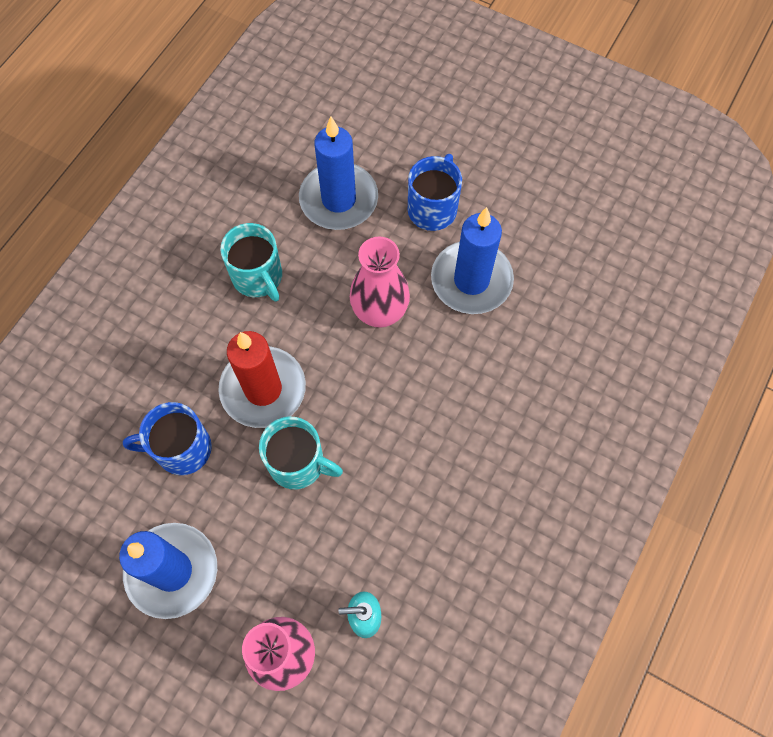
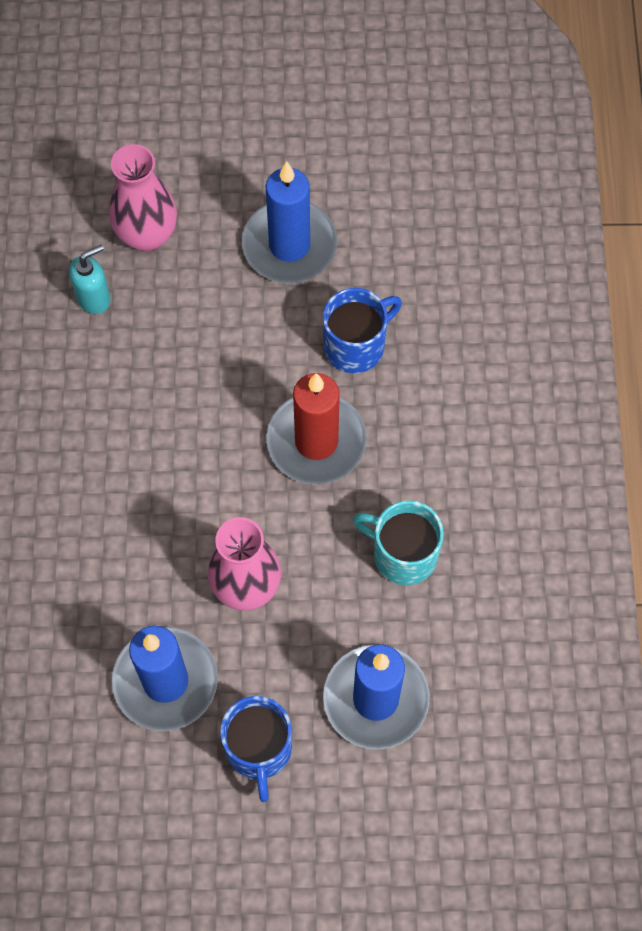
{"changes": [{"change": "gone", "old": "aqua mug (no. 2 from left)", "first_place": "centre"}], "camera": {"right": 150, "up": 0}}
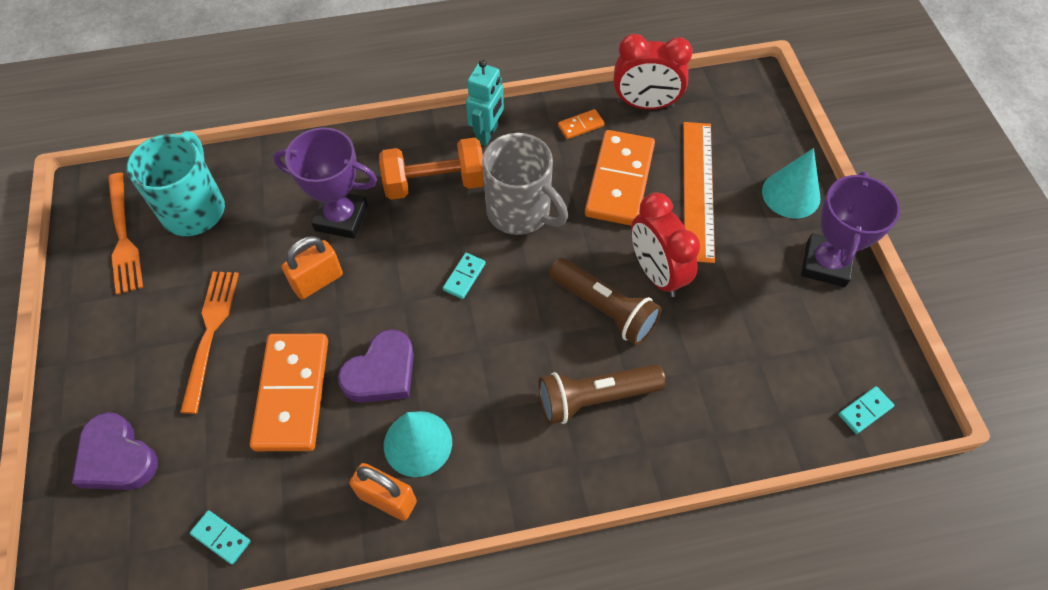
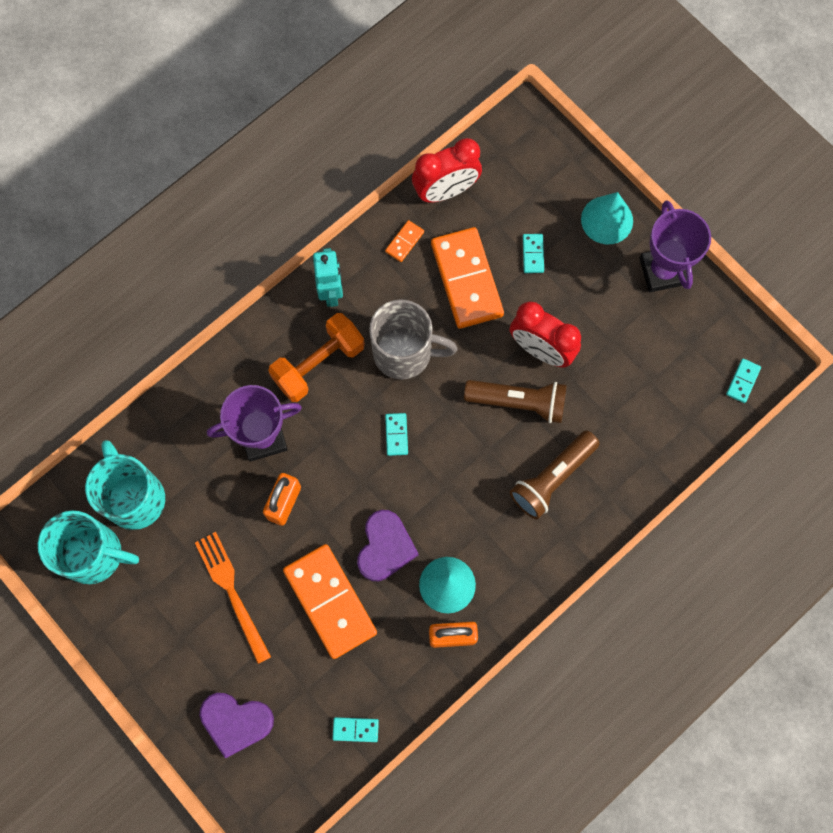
{"changes": [{"change": "swapped", "old": "orange-coloured dinner fork (no. 1 from left)", "new": "aqua mug (no. 1 from left)", "first_place": "middle left", "second_place": "middle left"}, {"change": "swapped", "old": "orange-coloured measuring stick", "new": "aqua domino tile (no. 3 from left)", "first_place": "top right", "second_place": "top centre"}], "camera": {"right": -30, "up": 15}}
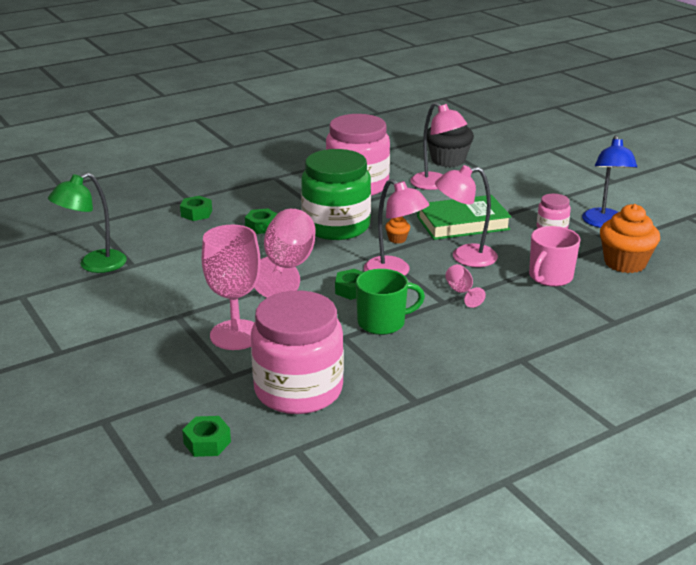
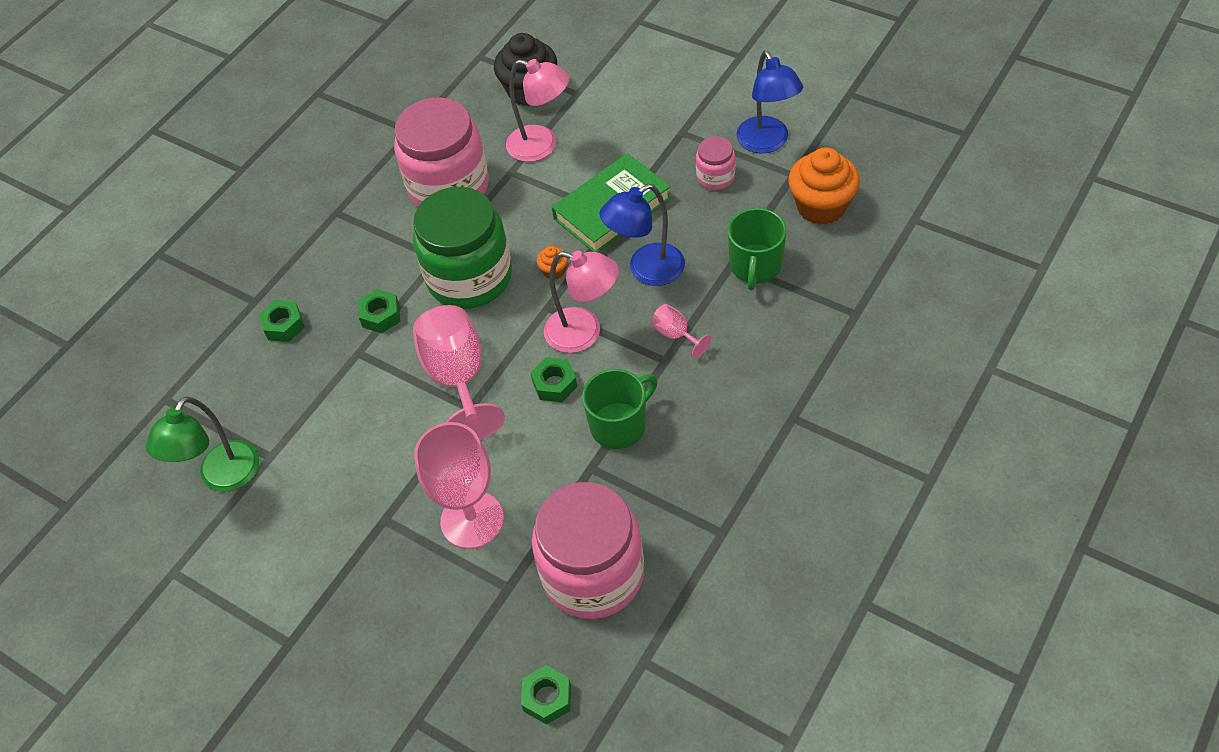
{"changes": [{"change": "repainted", "old": "pink desk lamp (no. 3 from left)", "new": "blue desk lamp (no. 1 from left)", "first_place": "middle right", "second_place": "top centre"}, {"change": "repainted", "old": "pink mug", "new": "leaf-green mug (no. 2 from left)", "first_place": "middle right", "second_place": "top centre"}], "camera": {"right": -20, "up": 25}}
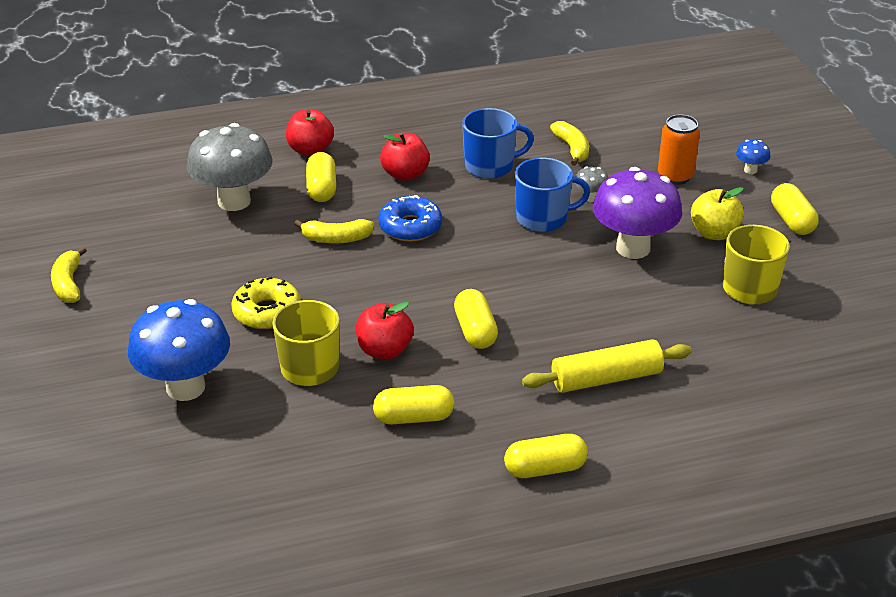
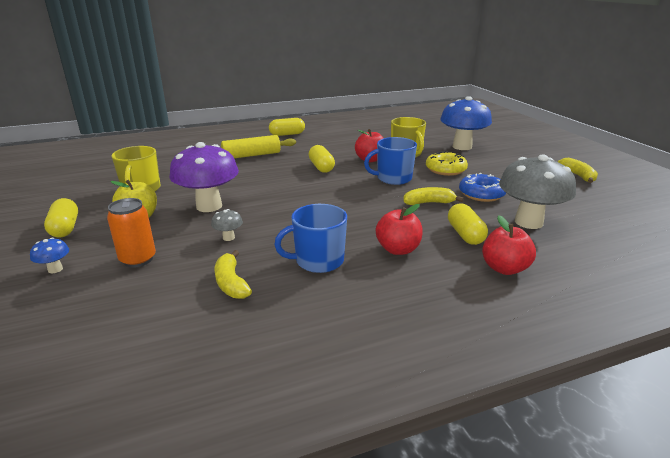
{"changes": [{"change": "gone", "old": "yellow capsule (no. 2 from left)", "first_place": "bottom centre"}, {"change": "shifted", "old": "blue glazed donut", "first_place": "centre", "second_place": "middle right"}, {"change": "shifted", "old": "blue mug (no. 2 from left)", "first_place": "top centre", "second_place": "centre"}], "camera": {"right": 175, "up": -10}}
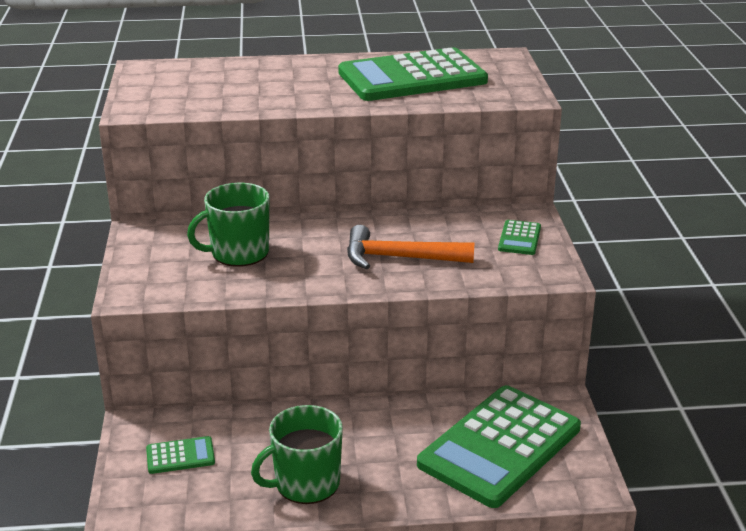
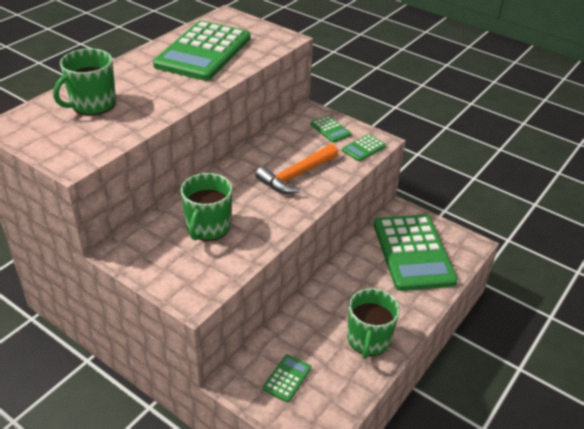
{"changes": [{"change": "new", "new": "leaf-green mug (no. 1 from left)", "second_place": "top left"}, {"change": "new", "new": "leaf-green adding machine (no. 4 from left)", "second_place": "centre"}], "camera": {"right": -50, "up": 10}}
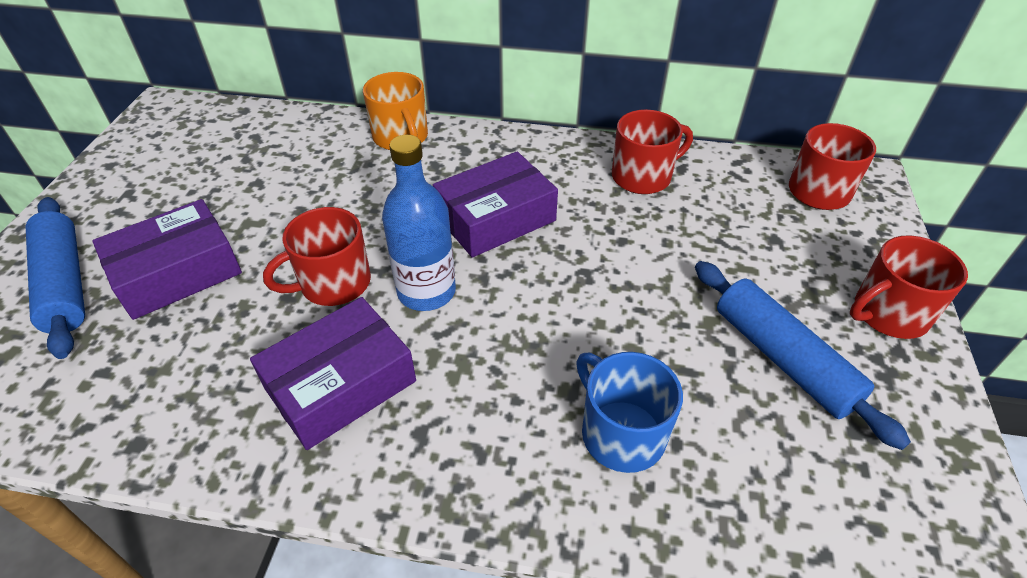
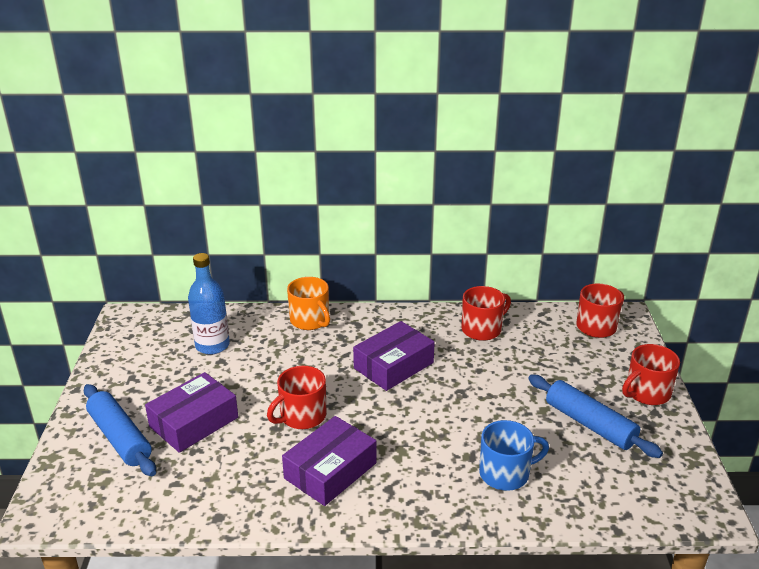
{"changes": [{"change": "shifted", "old": "blue drink bottle", "first_place": "centre", "second_place": "middle left"}, {"change": "rotated", "old": "blue mug", "first_place": "bottom centre", "second_place": "bottom right", "degrees": 120}], "camera": {"right": -10, "up": -15}}
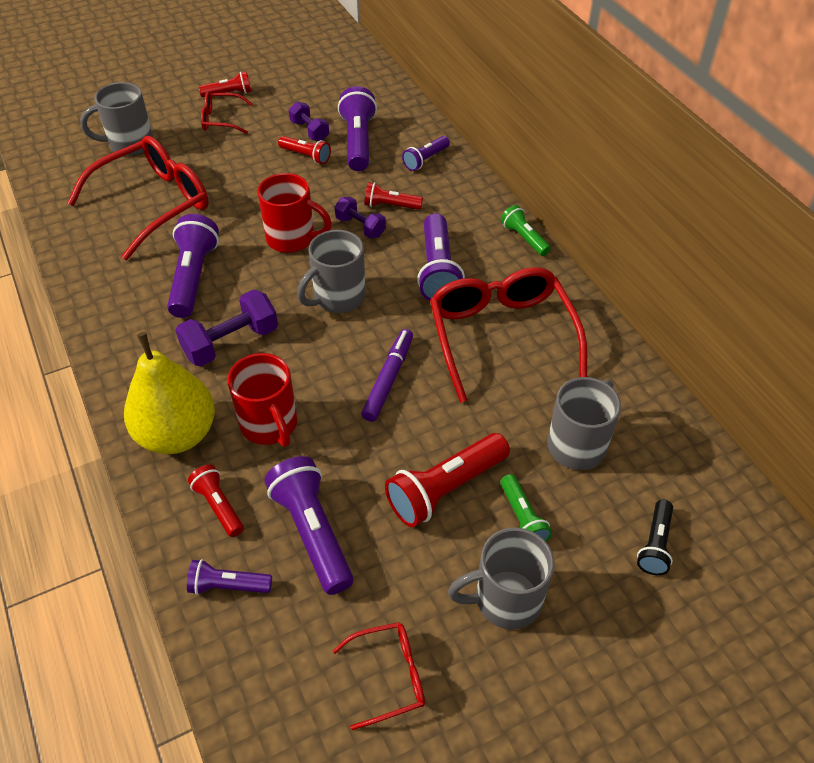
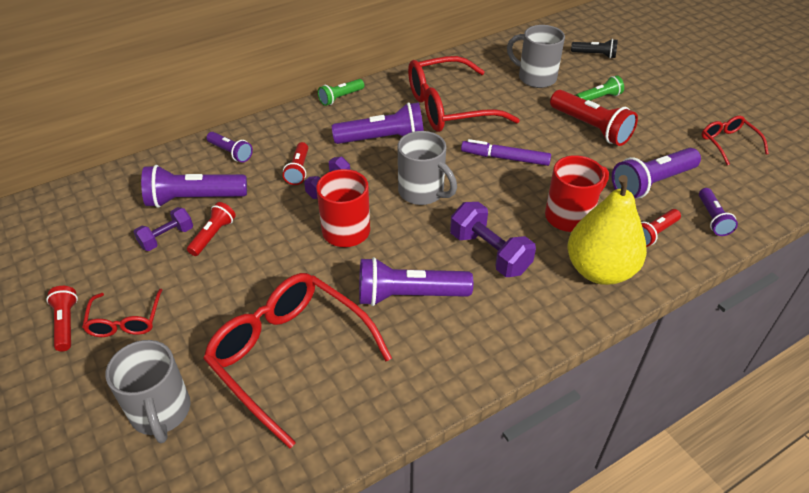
{"changes": [{"change": "gone", "old": "grey mug (no. 3 from left)", "first_place": "bottom centre"}], "camera": {"right": -95, "up": -5}}
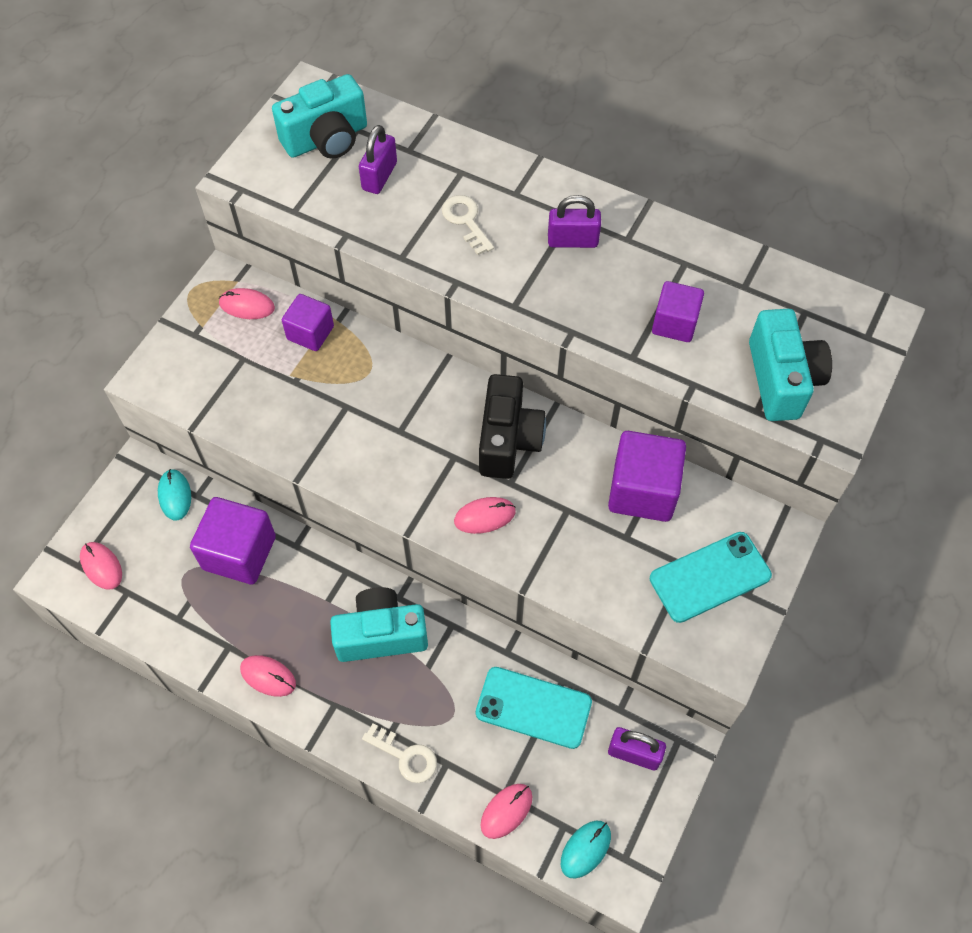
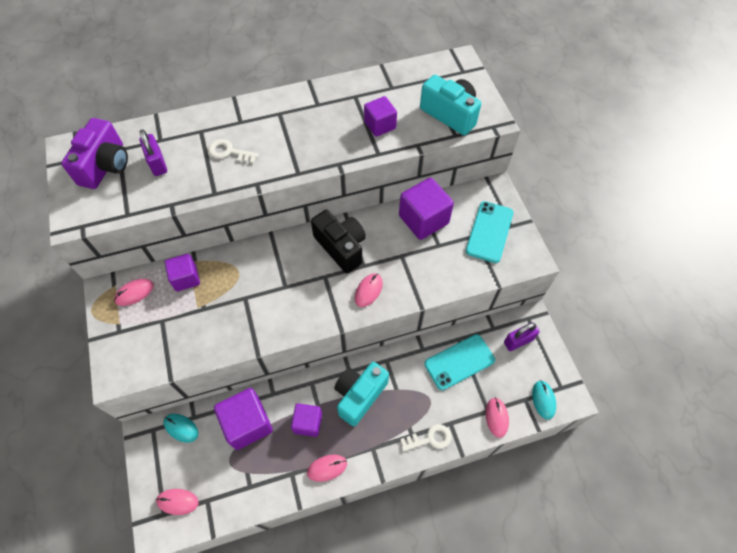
{"changes": [{"change": "repainted", "old": "aqua photo camera (no. 1 from left)", "new": "violet photo camera", "first_place": "top left", "second_place": "top left"}, {"change": "gone", "old": "violet lock (no. 2 from left)", "first_place": "top centre"}, {"change": "new", "new": "violet cube (no. 3 from left)", "second_place": "bottom centre"}], "camera": {"right": -45, "up": 0}}
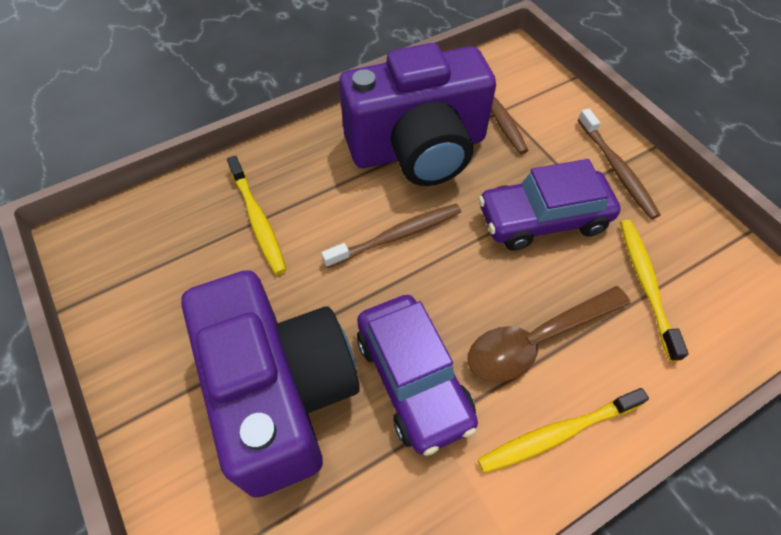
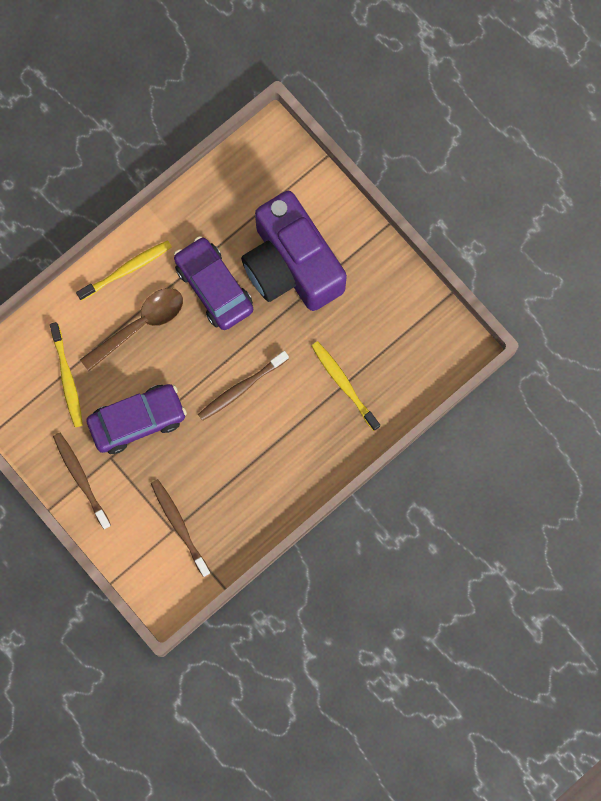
{"changes": [{"change": "gone", "old": "violet photo camera (no. 2 from left)", "first_place": "top centre"}], "camera": {"right": 170, "up": 20}}
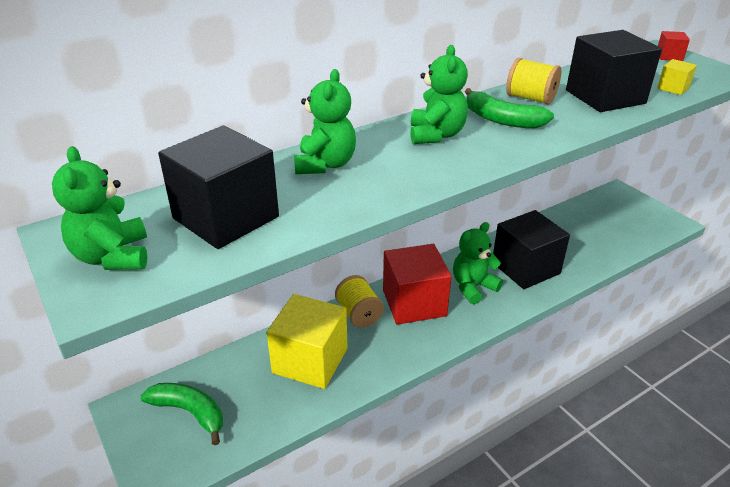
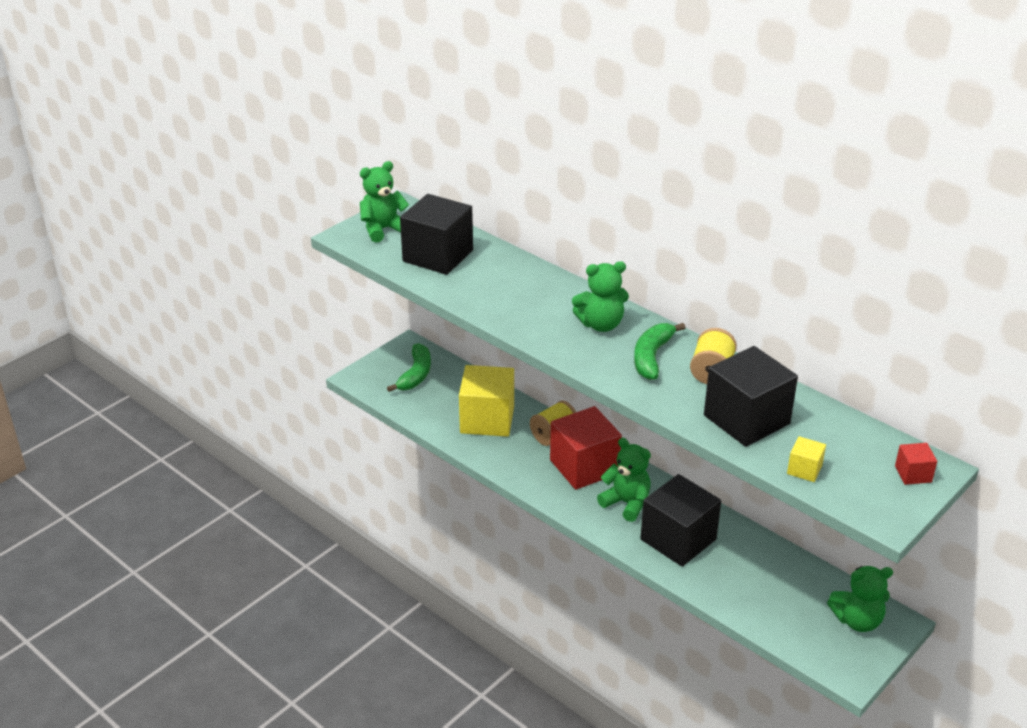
{"changes": [{"change": "shifted", "old": "leaf-green teddy (no. 2 from left in the first image)", "new": "leaf-green teddy (no. 4 from left)", "first_place": "top centre", "second_place": "bottom right"}], "camera": {"right": 75, "up": 0}}
